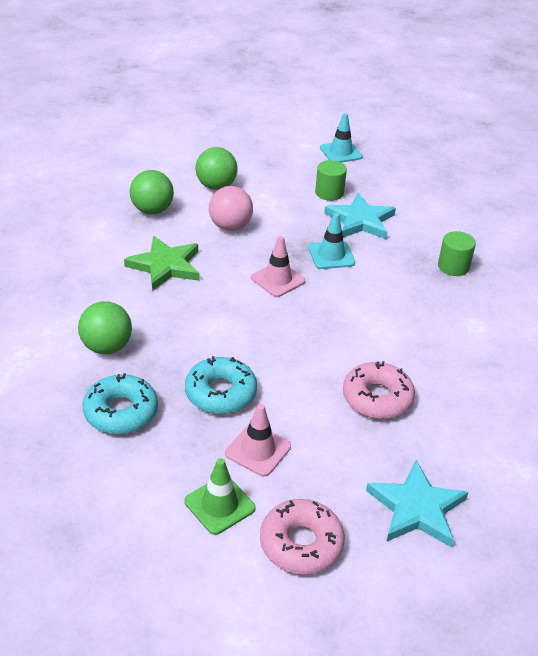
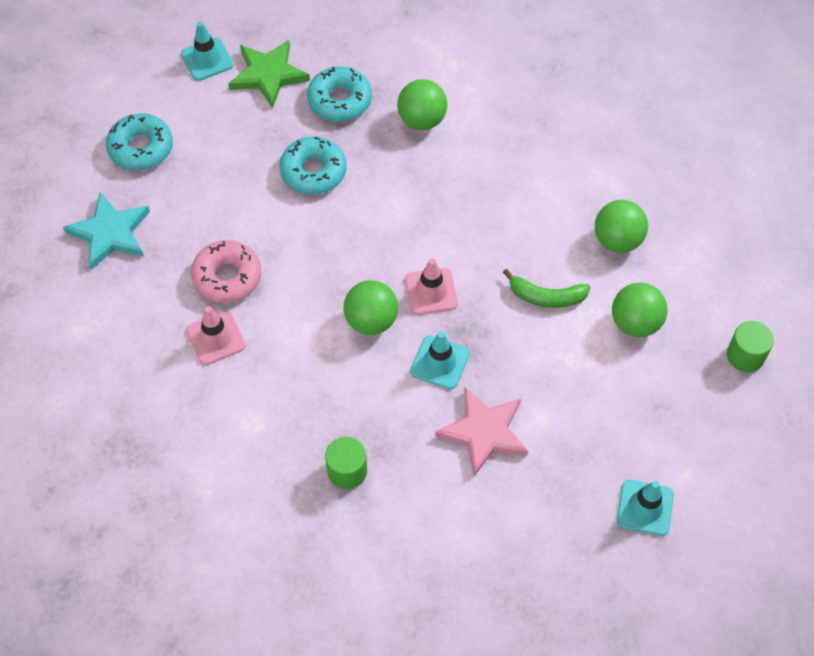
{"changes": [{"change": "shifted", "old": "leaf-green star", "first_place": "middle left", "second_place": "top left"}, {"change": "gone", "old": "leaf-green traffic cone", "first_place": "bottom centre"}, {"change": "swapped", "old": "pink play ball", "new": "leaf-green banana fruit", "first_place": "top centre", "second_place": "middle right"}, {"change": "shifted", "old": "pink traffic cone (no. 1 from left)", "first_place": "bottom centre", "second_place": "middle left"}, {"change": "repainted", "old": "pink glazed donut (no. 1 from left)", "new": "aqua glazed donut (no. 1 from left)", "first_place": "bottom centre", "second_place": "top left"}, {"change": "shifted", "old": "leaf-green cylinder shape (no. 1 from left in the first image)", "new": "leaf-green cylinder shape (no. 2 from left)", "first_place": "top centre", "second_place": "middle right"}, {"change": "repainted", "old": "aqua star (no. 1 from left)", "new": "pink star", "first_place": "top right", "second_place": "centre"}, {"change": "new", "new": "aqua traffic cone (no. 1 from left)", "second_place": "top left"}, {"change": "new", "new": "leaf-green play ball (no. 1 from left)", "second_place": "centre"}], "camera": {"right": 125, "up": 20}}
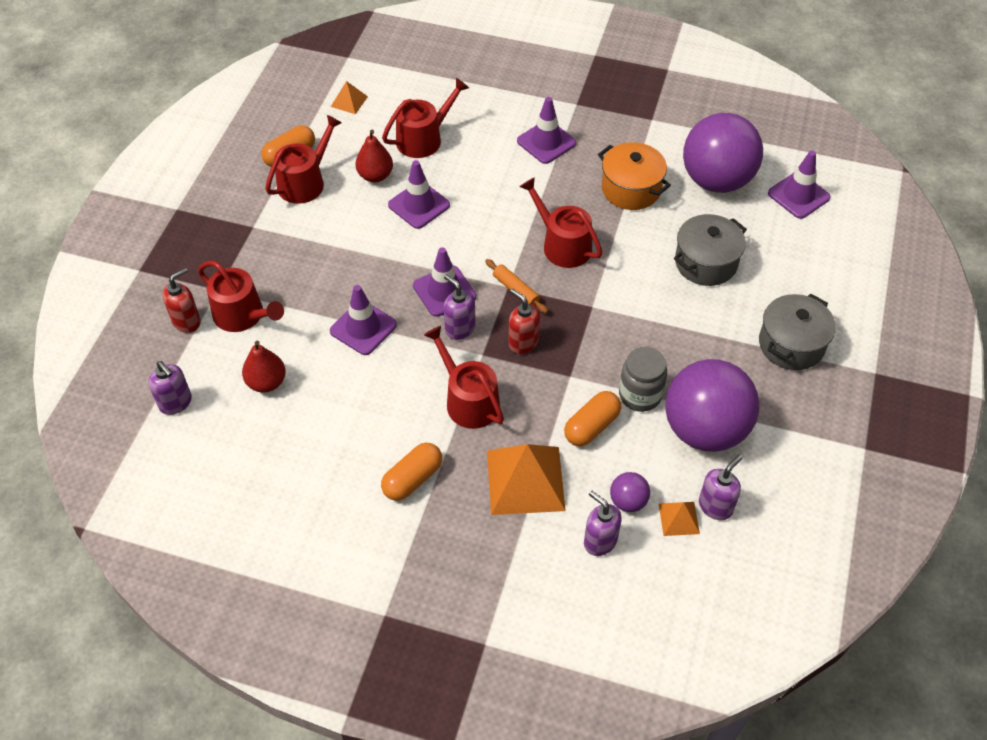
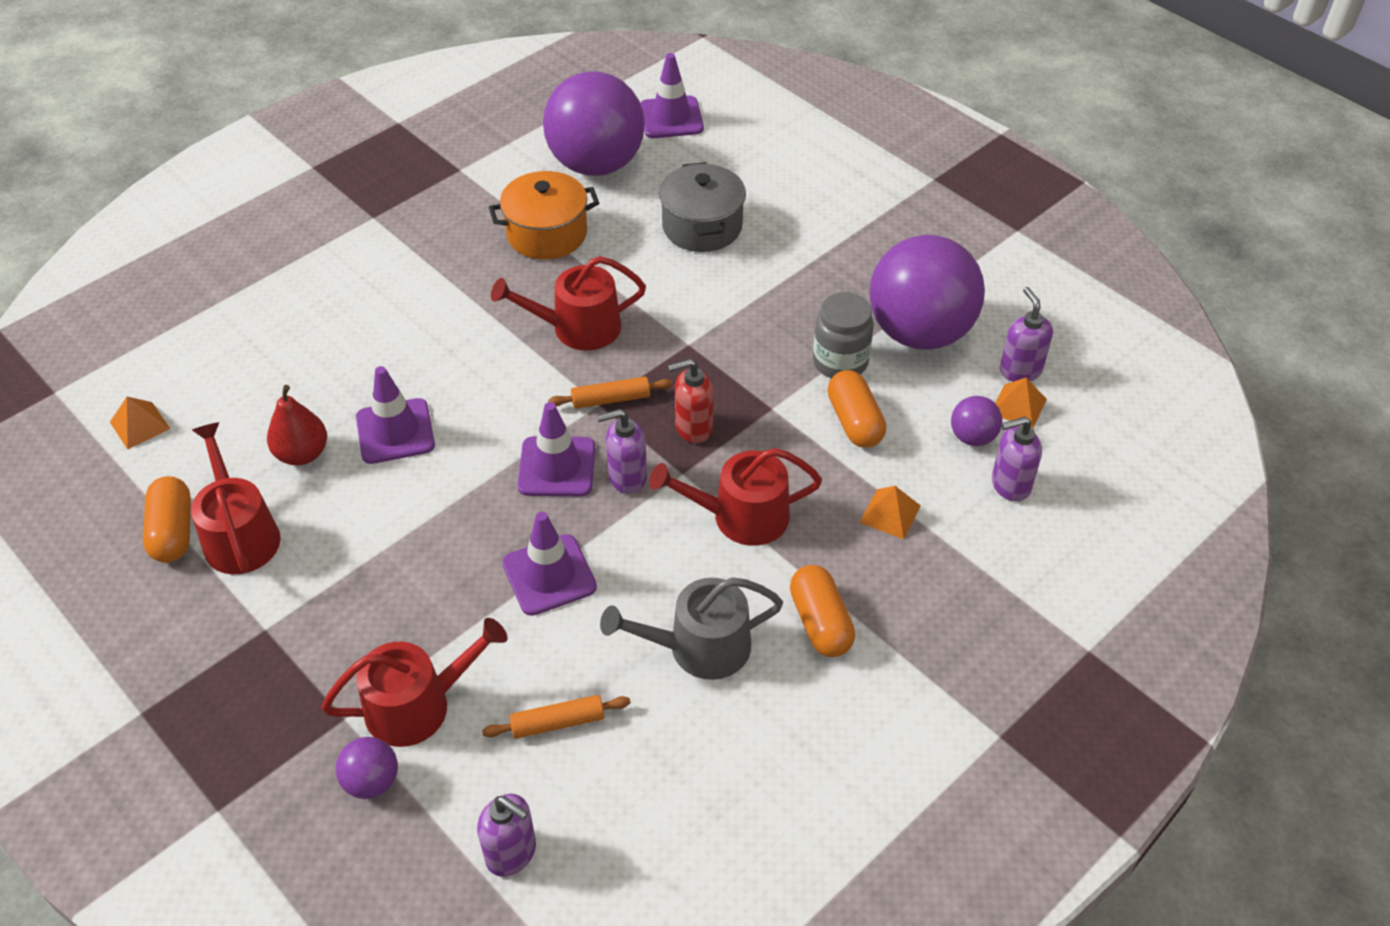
{"changes": [{"change": "rotated", "old": "violet soap pump (no. 1 from left)", "first_place": "middle left", "second_place": "bottom centre", "degrees": 45}, {"change": "swapped", "old": "crimson soap pump (no. 1 from left)", "new": "violet play ball (no. 1 from left)", "first_place": "middle left", "second_place": "bottom left"}, {"change": "swapped", "old": "crimson toy pear (no. 1 from left)", "new": "orange-coloured rolling pin (no. 1 from left)", "first_place": "middle left", "second_place": "bottom centre"}, {"change": "gone", "old": "crimson sprinkling can (no. 3 from left)", "first_place": "top centre"}, {"change": "scaled", "old": "orange-coloured pyramid (no. 2 from left)", "first_place": "centre", "second_place": "centre", "factor": 0.48}, {"change": "gone", "old": "violet traffic cone (no. 4 from left)", "first_place": "top centre"}, {"change": "gone", "old": "grey cooking pot (no. 2 from left)", "first_place": "middle right"}, {"change": "new", "new": "grey sprinkling can", "second_place": "bottom centre"}], "camera": {"right": -60, "up": -5}}
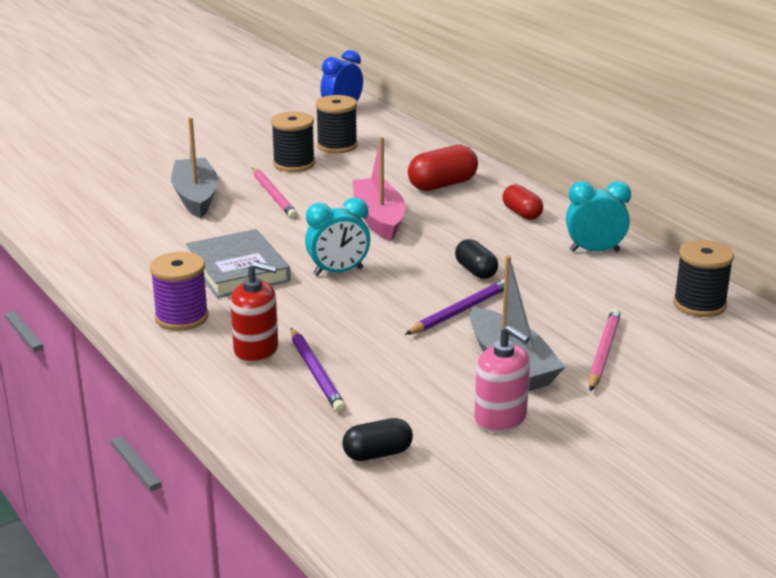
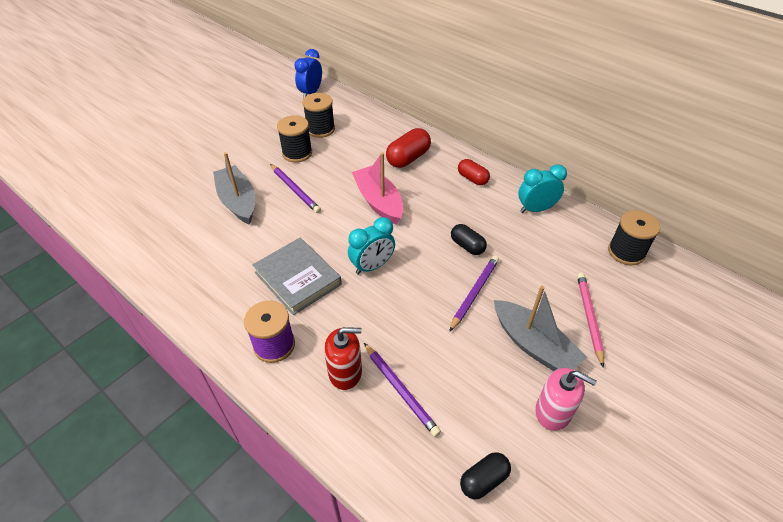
{"changes": [{"change": "repainted", "old": "pink pencil (no. 1 from left)", "new": "violet pencil (no. 1 from left)", "first_place": "centre", "second_place": "centre"}], "camera": {"right": -15, "up": 20}}
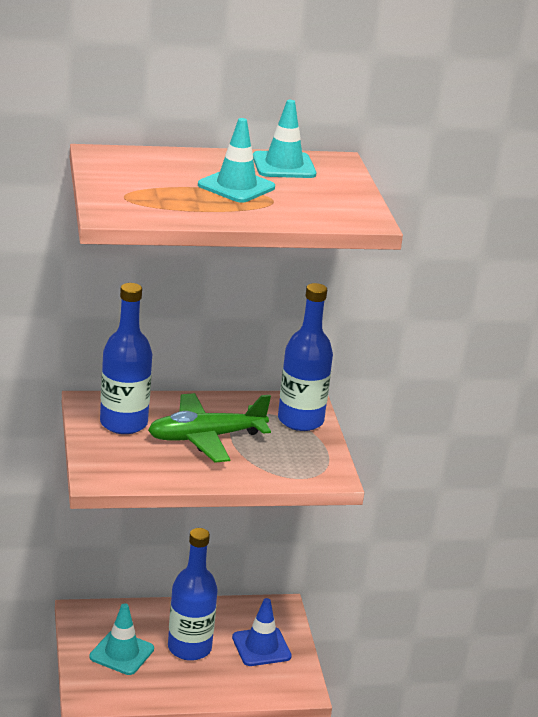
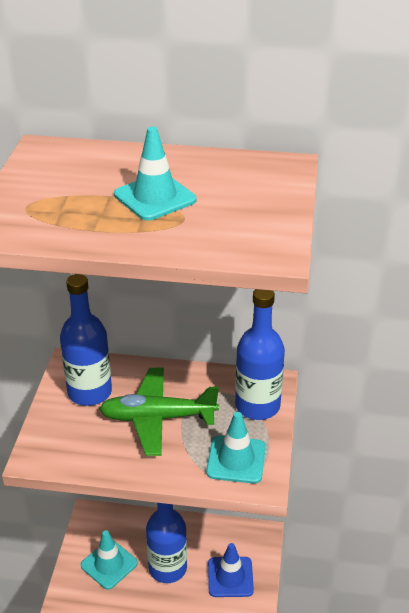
{"changes": [{"change": "shifted", "old": "aqua traffic cone (no. 3 from left)", "first_place": "top centre", "second_place": "bottom centre"}], "camera": {"right": 20, "up": 10}}
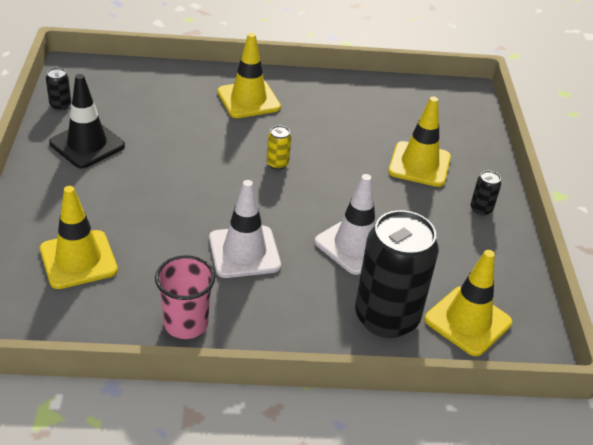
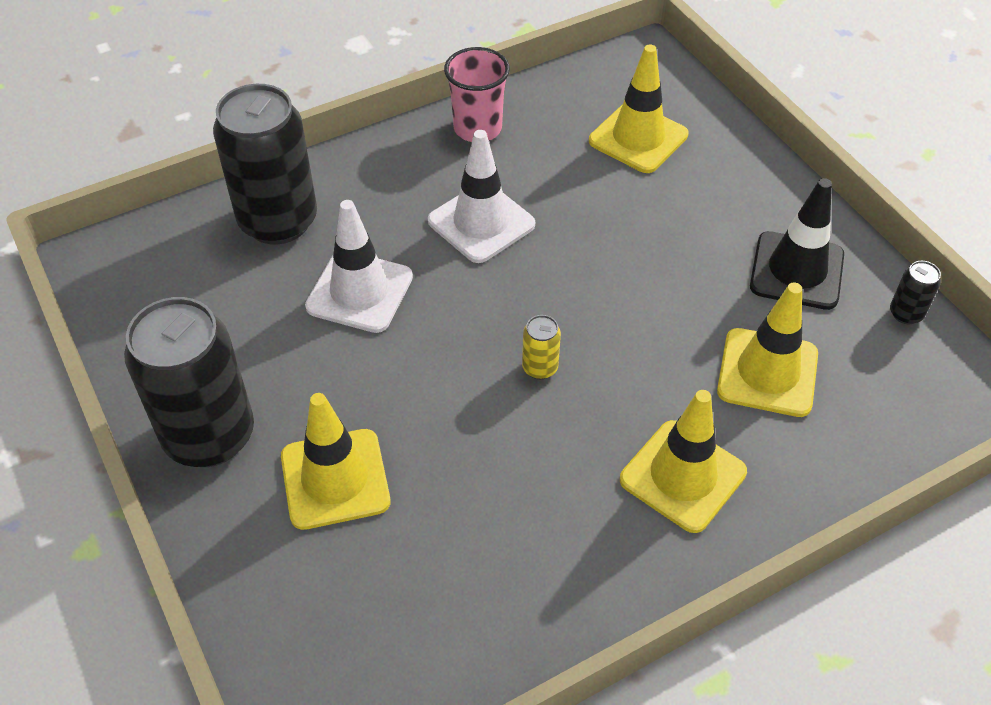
{"changes": [{"change": "shifted", "old": "yellow traffic cone (no. 4 from left)", "first_place": "bottom right", "second_place": "middle right"}, {"change": "scaled", "old": "black can (no. 3 from left in the first image)", "first_place": "middle right", "second_place": "middle left", "factor": 2.47}], "camera": {"right": 155, "up": 10}}
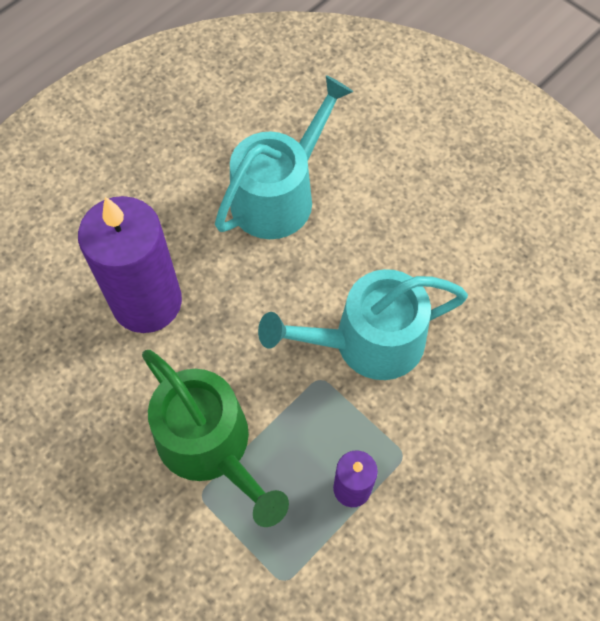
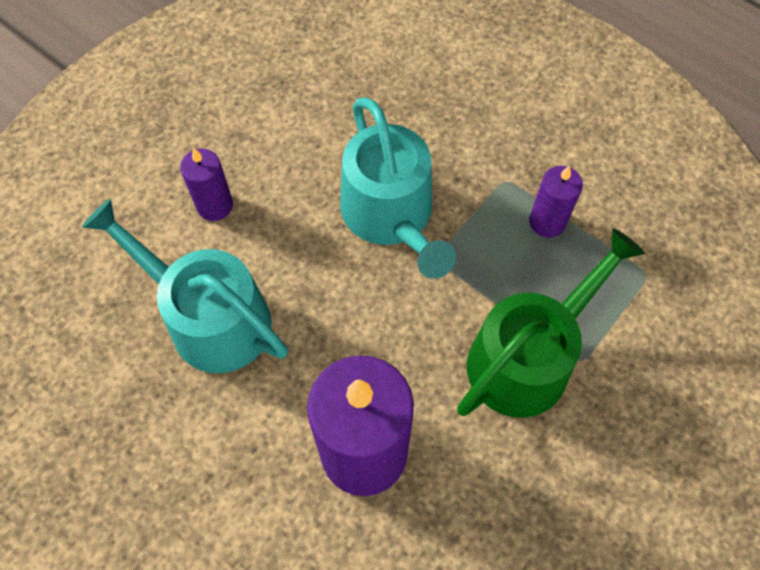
{"changes": [{"change": "new", "new": "violet candle (no. 1 from left)", "second_place": "top left"}], "camera": {"right": -95, "up": 0}}
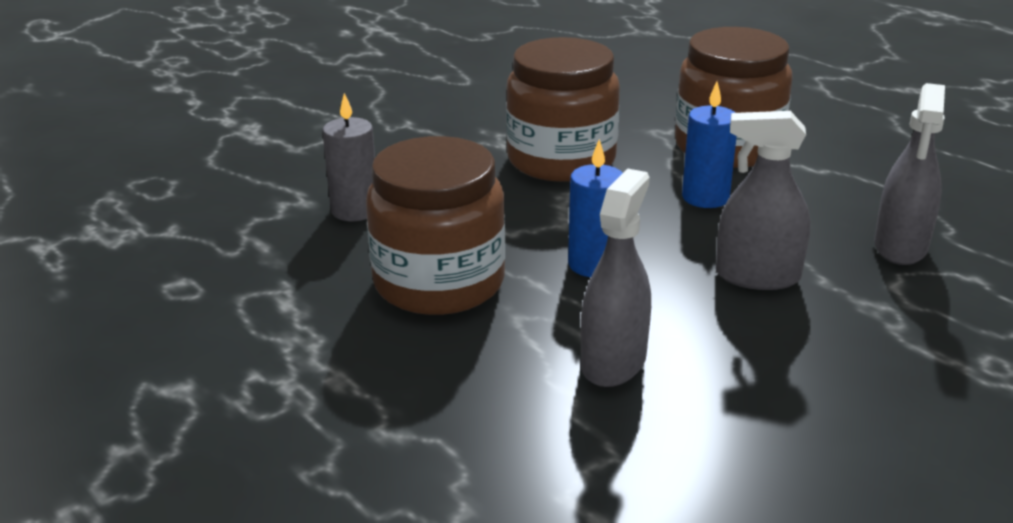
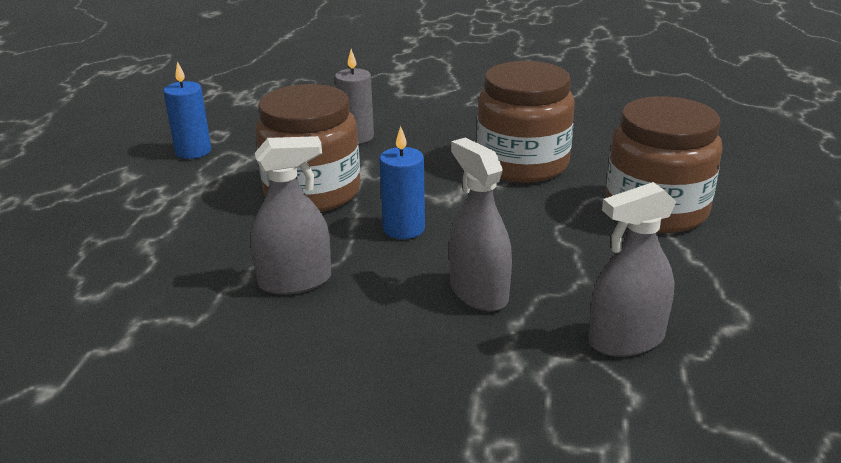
{"changes": [{"change": "shifted", "old": "blue candle (no. 2 from left in the first image)", "new": "blue candle (no. 1 from left)", "first_place": "top right", "second_place": "top left"}], "camera": {"right": 50, "up": 0}}
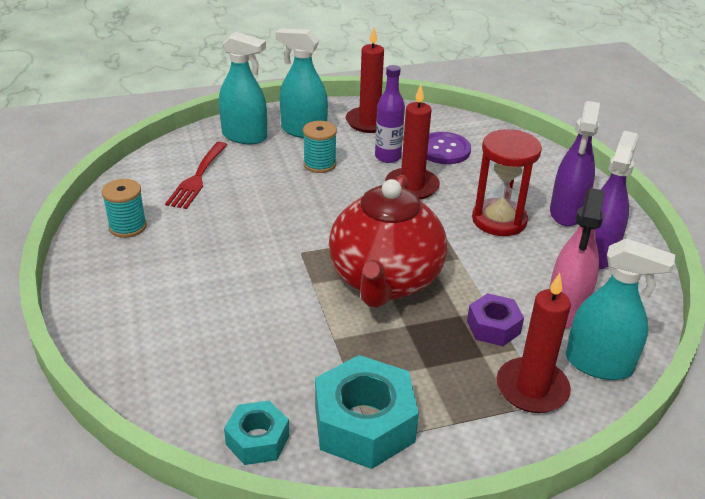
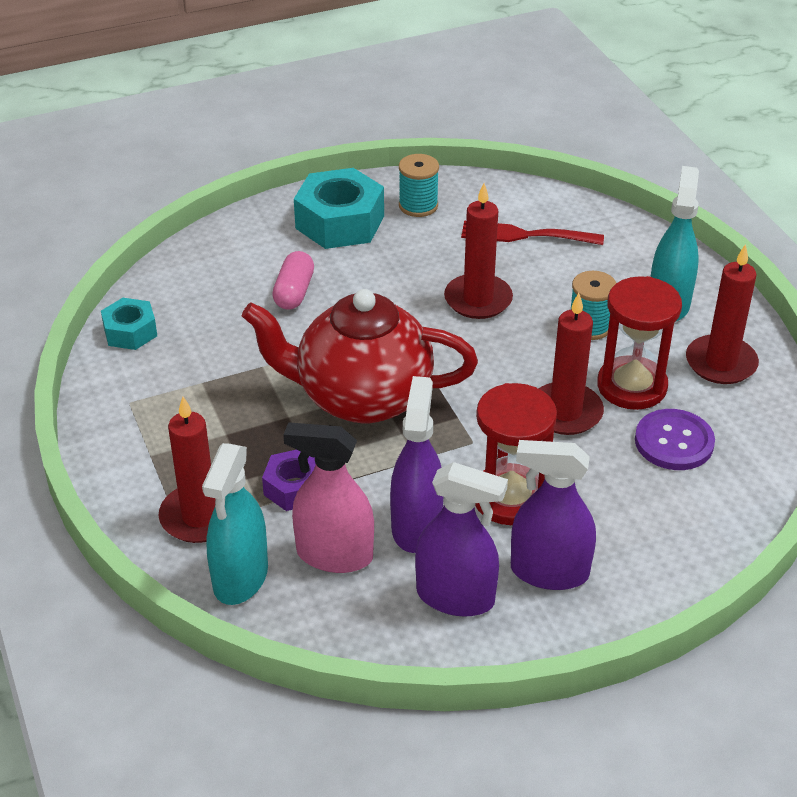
{"changes": [{"change": "gone", "old": "aqua sprayer (no. 1 from left)", "first_place": "top centre"}, {"change": "shifted", "old": "aqua hex nut (no. 2 from left)", "first_place": "bottom centre", "second_place": "top centre"}, {"change": "swapped", "old": "violet drink bottle", "new": "crimson sandglass (no. 2 from left)", "first_place": "top centre", "second_place": "middle right"}, {"change": "new", "new": "pink capsule", "second_place": "centre"}, {"change": "new", "new": "violet sprayer (no. 1 from left)", "second_place": "centre"}, {"change": "new", "new": "crimson candle (no. 2 from left)", "second_place": "top centre"}], "camera": {"right": 85, "up": 5}}
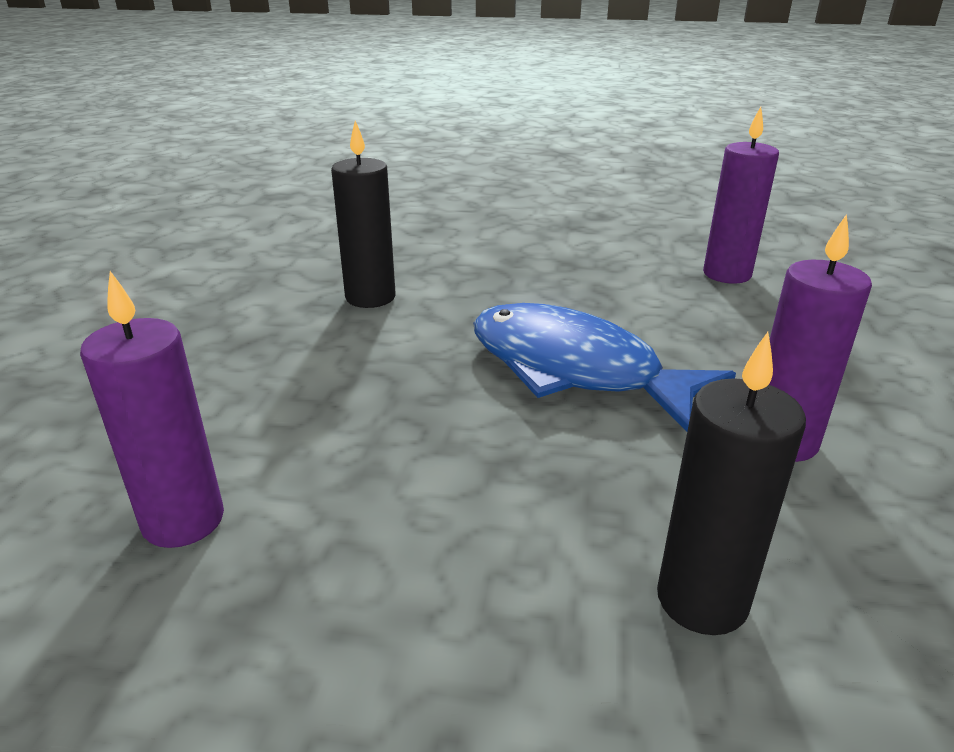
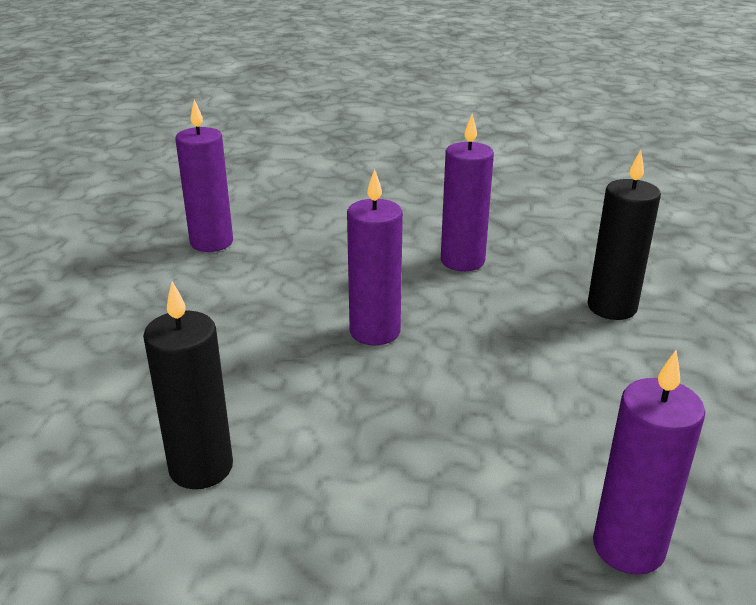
{"changes": [{"change": "swapped", "old": "blue fish", "new": "violet candle (no. 2 from left)", "first_place": "centre", "second_place": "centre"}], "camera": {"right": -90, "up": 0}}
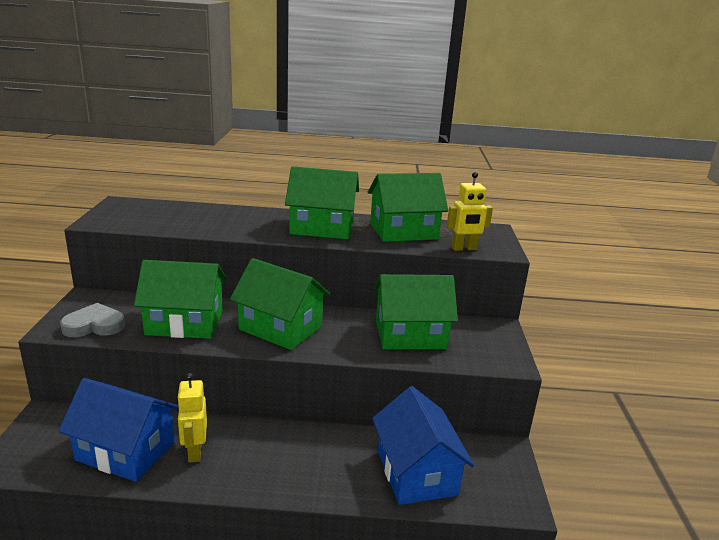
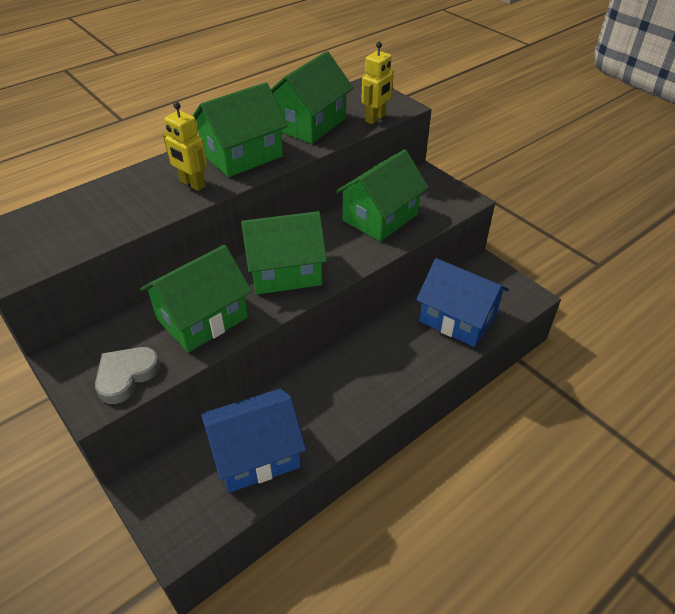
{"changes": [{"change": "shifted", "old": "yellow toy robot (no. 1 from left)", "first_place": "bottom left", "second_place": "top left"}], "camera": {"right": -40, "up": 20}}
